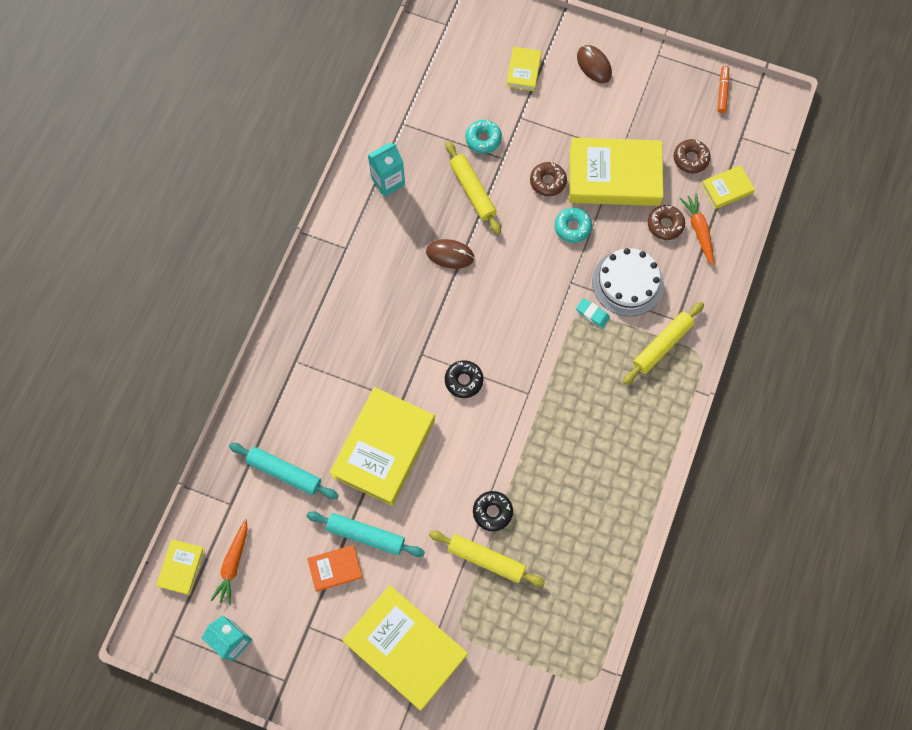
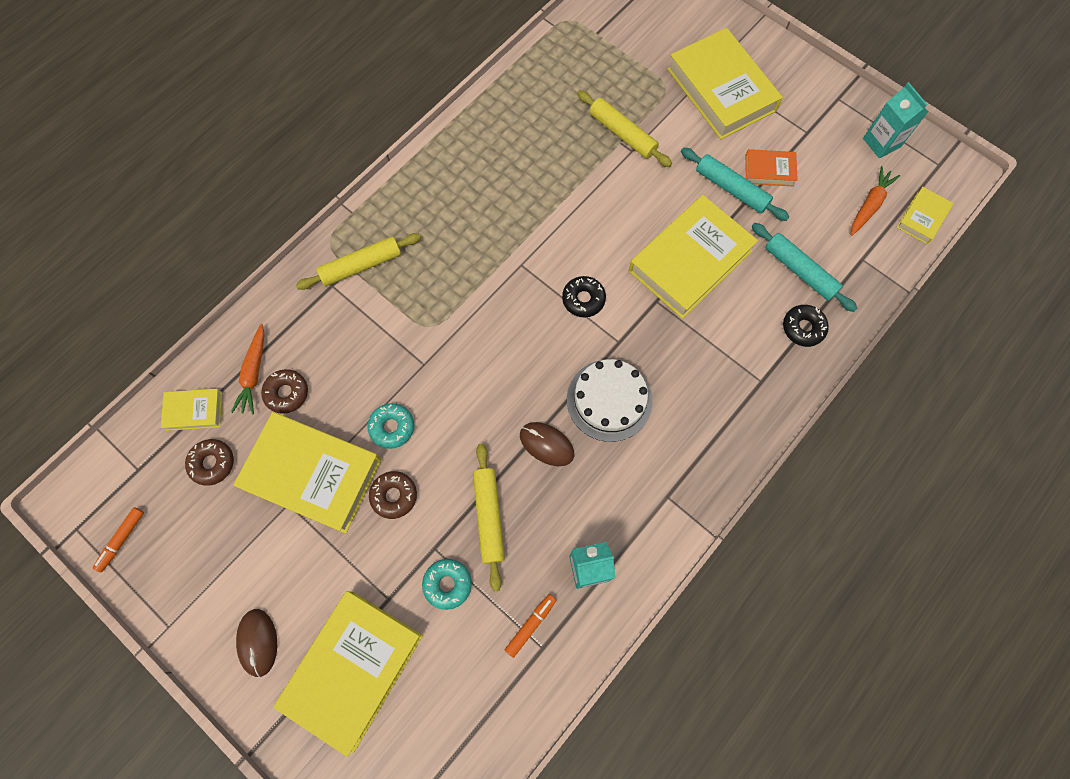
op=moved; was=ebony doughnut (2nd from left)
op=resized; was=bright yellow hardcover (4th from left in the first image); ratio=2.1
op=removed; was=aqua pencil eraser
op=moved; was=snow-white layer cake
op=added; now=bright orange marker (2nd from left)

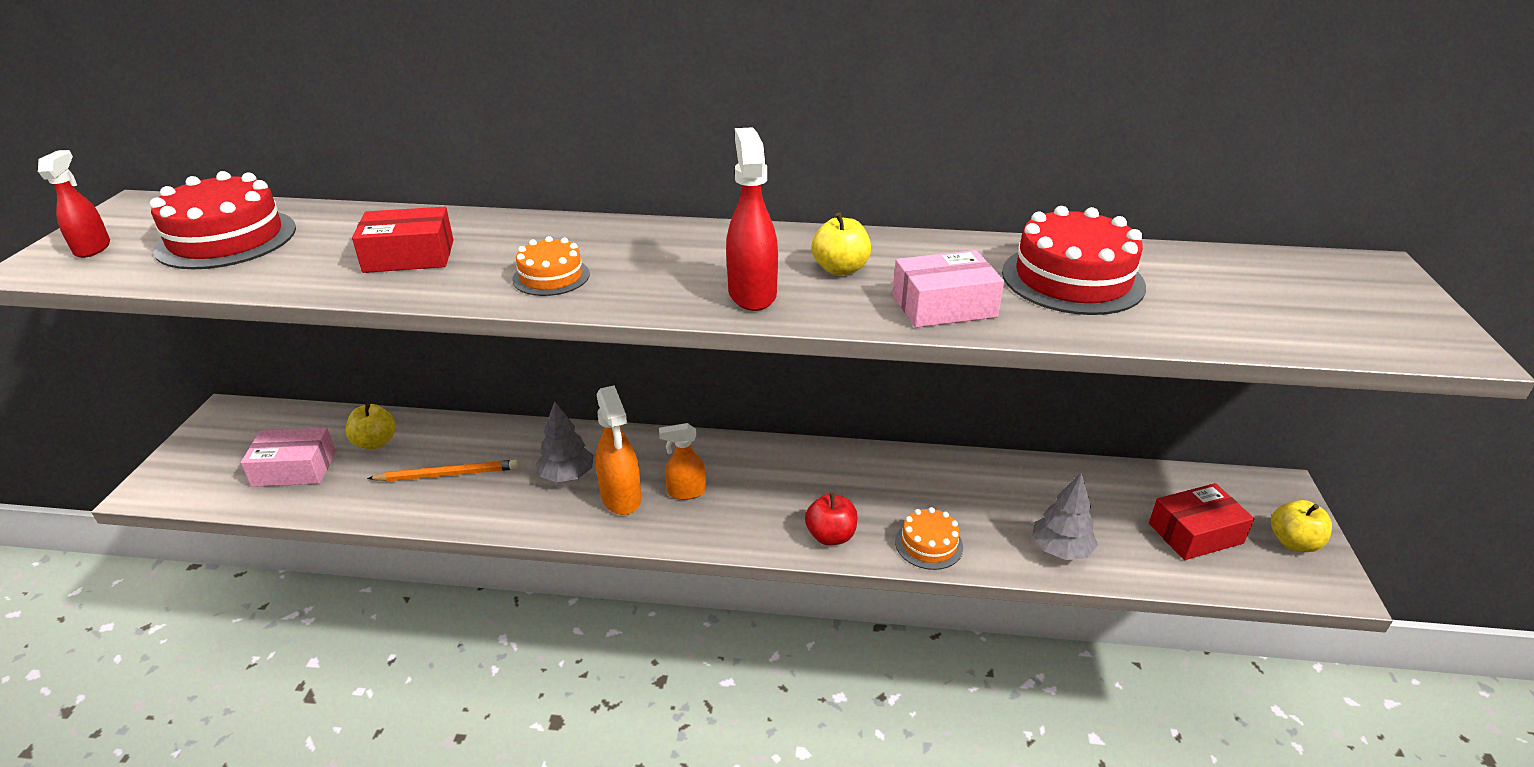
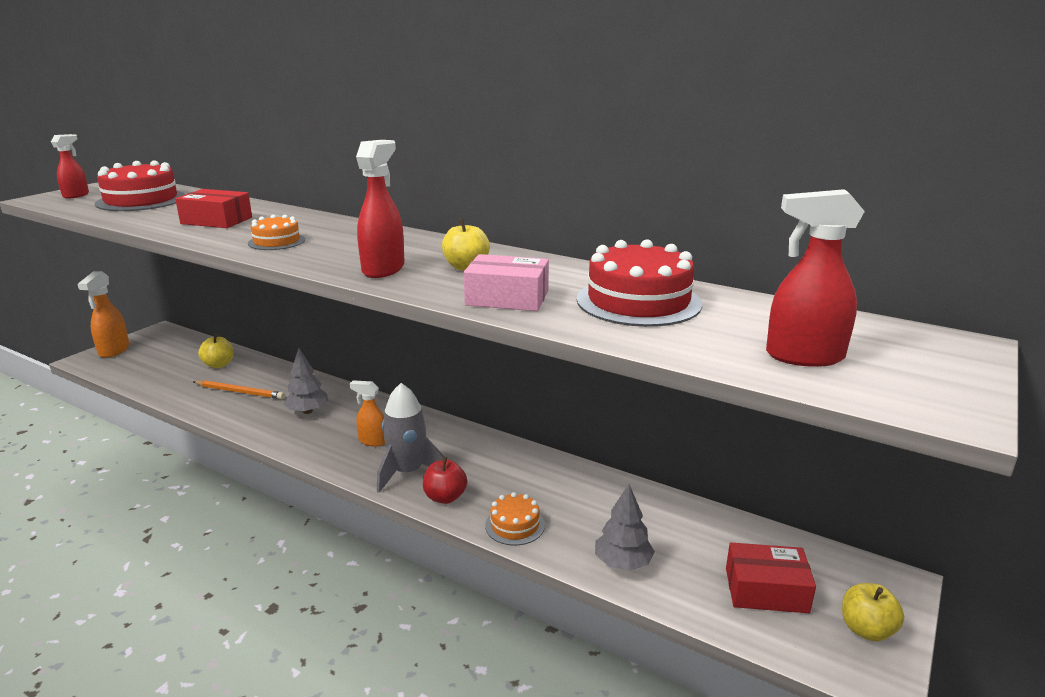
op=removed; was=pink package (1st from left)
op=moved; was=bright orange sprayer (1st from left)
op=added; now=ash-grey toy rocket
op=added; now=crimson sprayer (3rd from left)

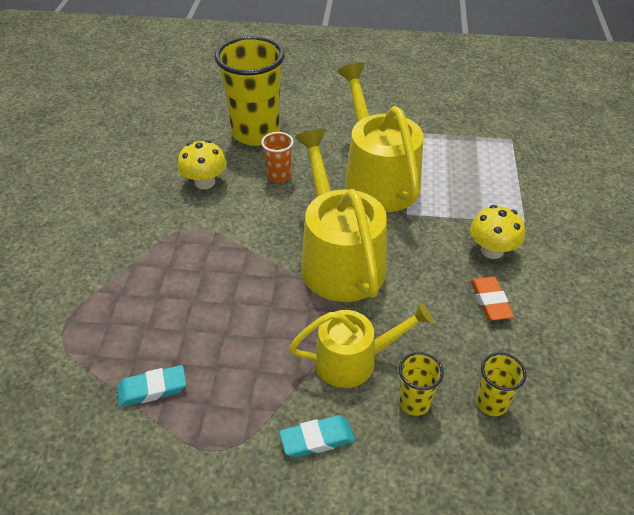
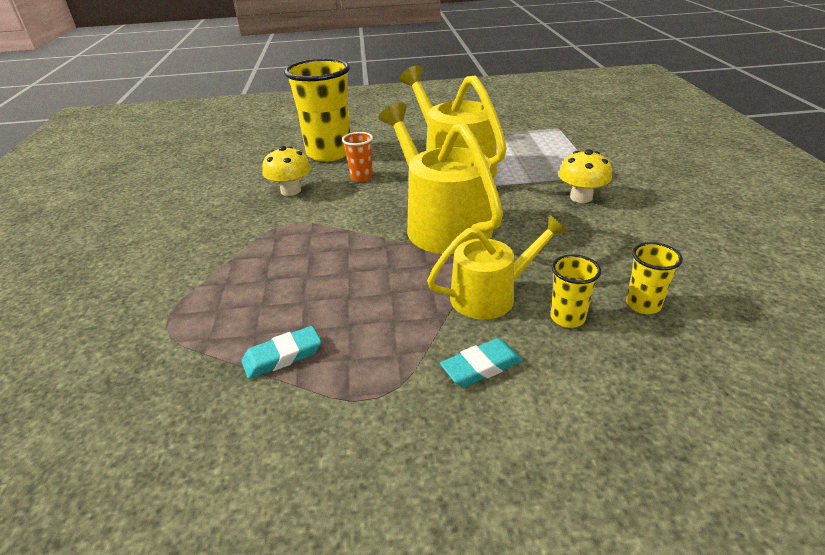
op=removed; was=bright orange pencil eraser

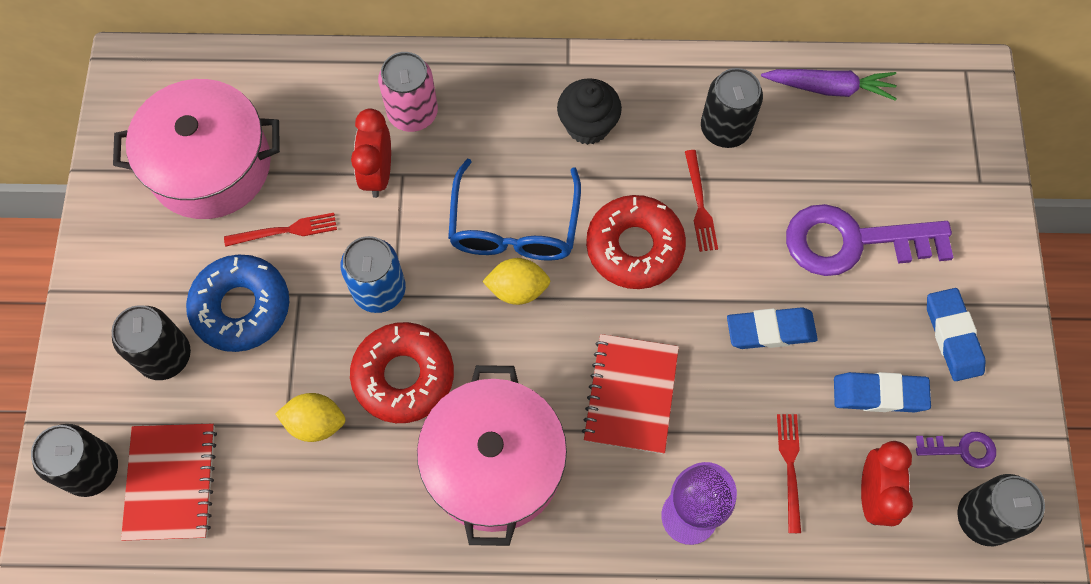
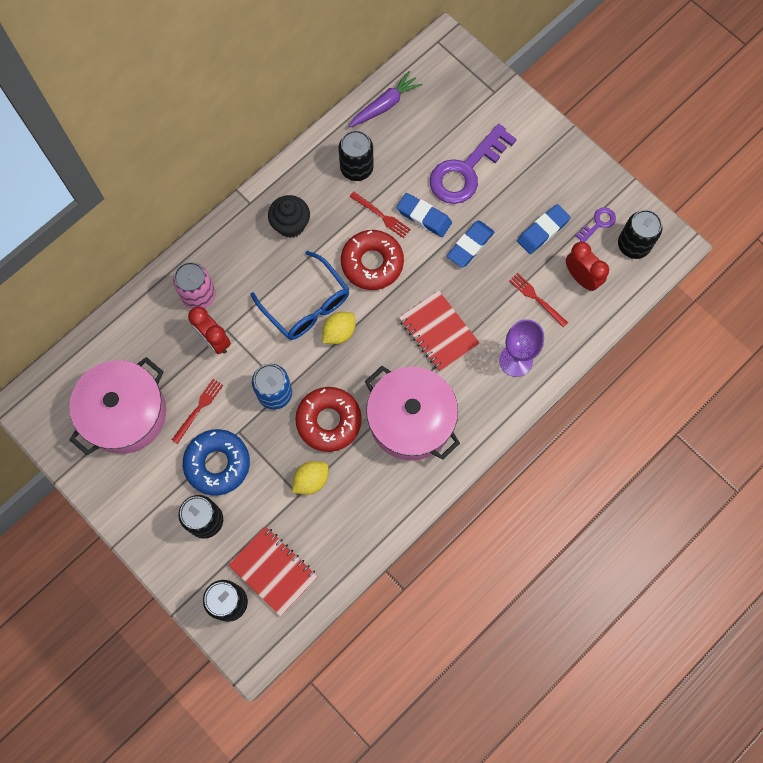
op=moved; was=cobalt pencil eraser (3rd from left in the first image); now=cobalt pencil eraser (1st from left)

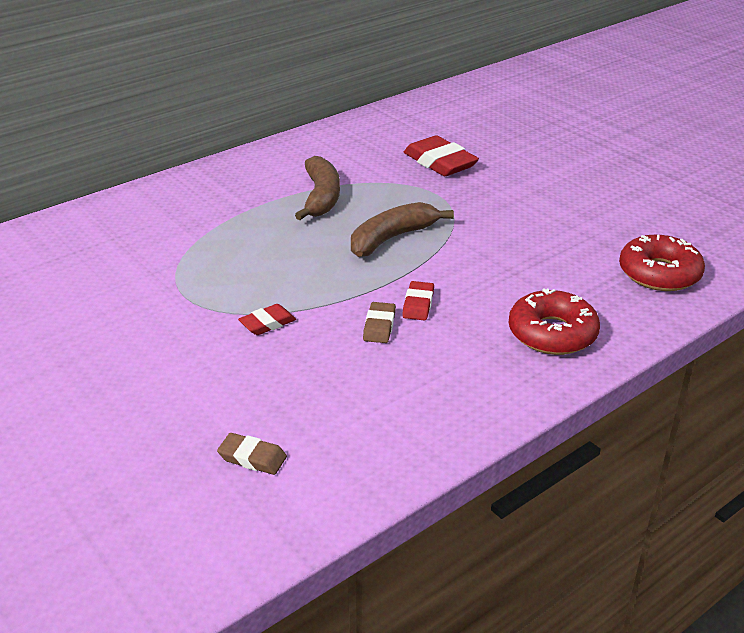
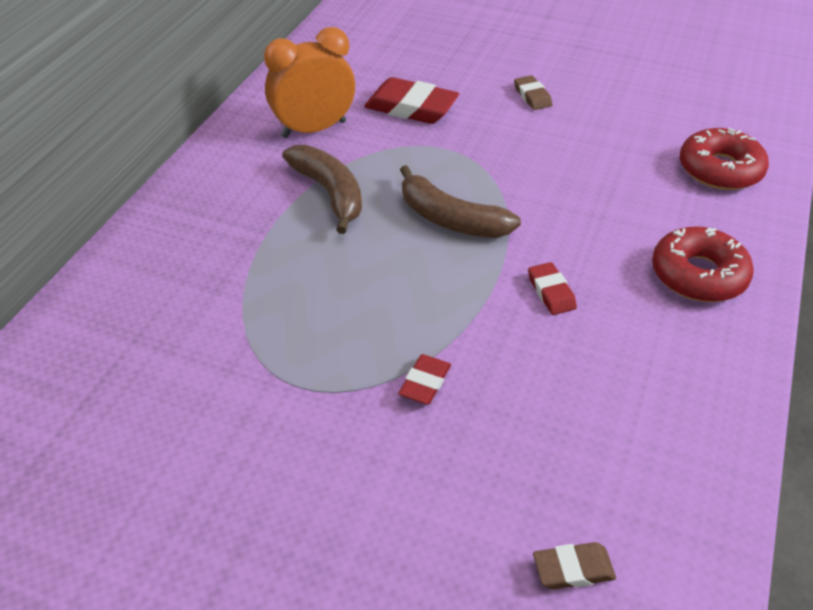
op=turned; was=brown toy banana (2nd from left); clockwise=-75
op=moved; was=brown pencil eraser (2nd from left in the first image); now=brown pencil eraser (1st from left)
op=added; now=bright orange alarm clock

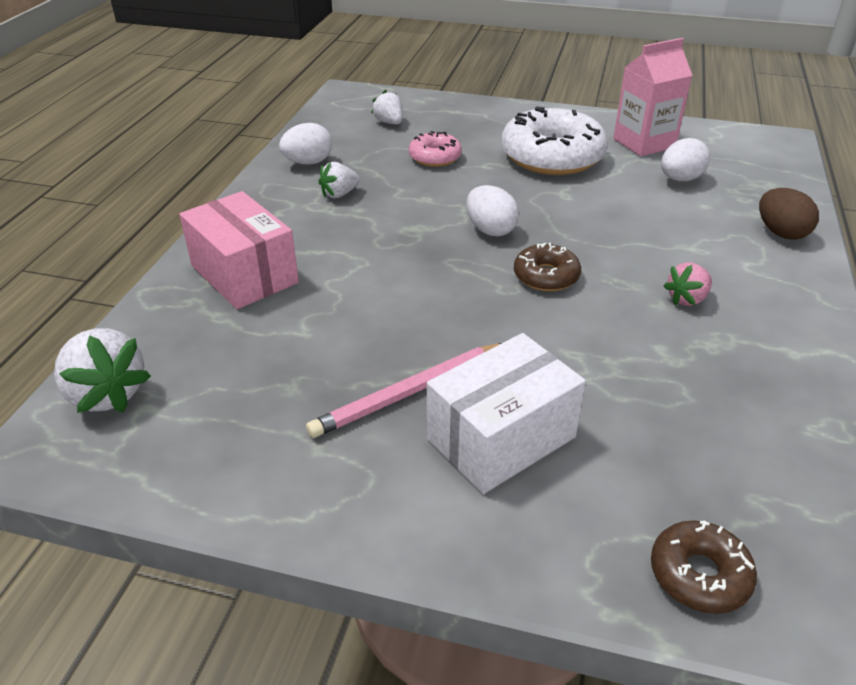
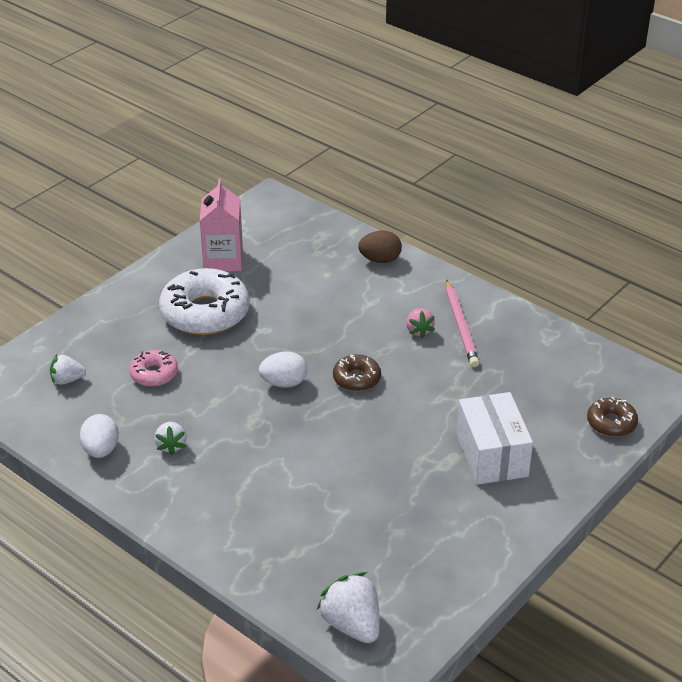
op=turned; was=snow-white strawberry (1st from left in the first image); clockwise=-105
op=removed; was=pink package
op=moved; was=pink lead pencil
op=removed; was=snow-white egg (3rd from left)

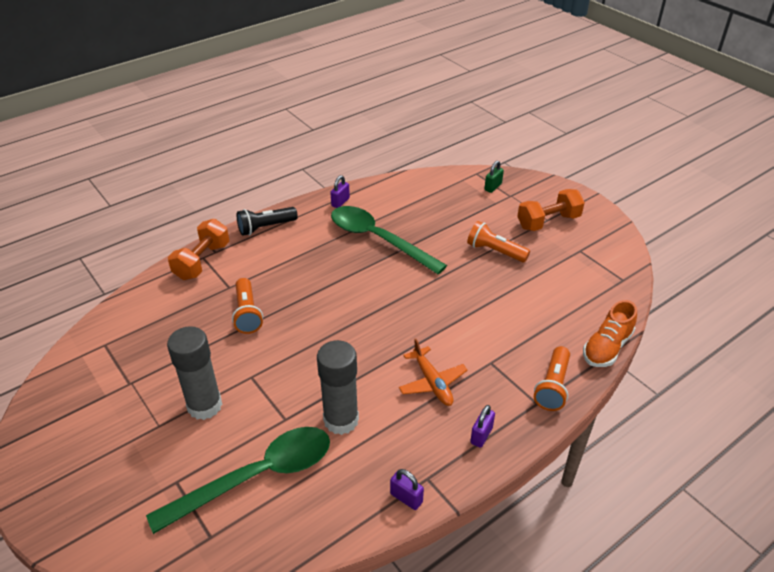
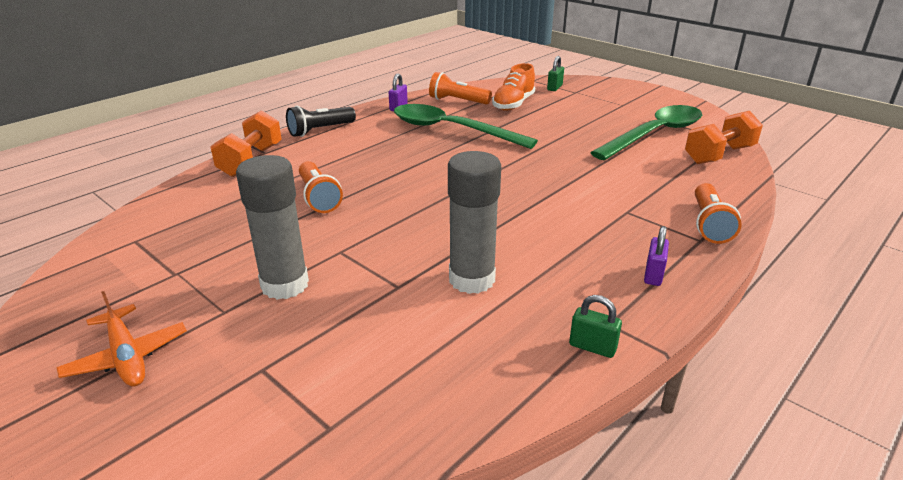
op=moved; was=leaf-green spoon (1st from left in the first image); now=leaf-green spoon (2nd from left)
op=recoloured; was=royal purple lock (2nd from left); now=leaf-green lock (2nd from left)
op=moved; was=bright orange toy plane
op=moved; was=bright orange flashlight (2nd from left)
op=moved; was=bright orange dumbbell (2nd from left)
op=moved; was=bright orange shoe

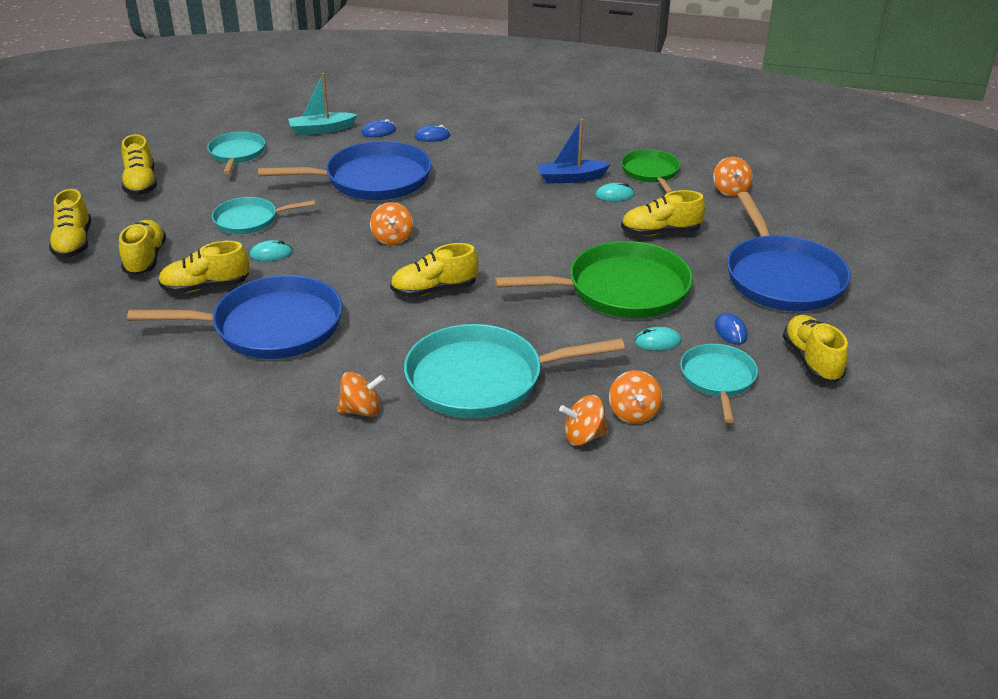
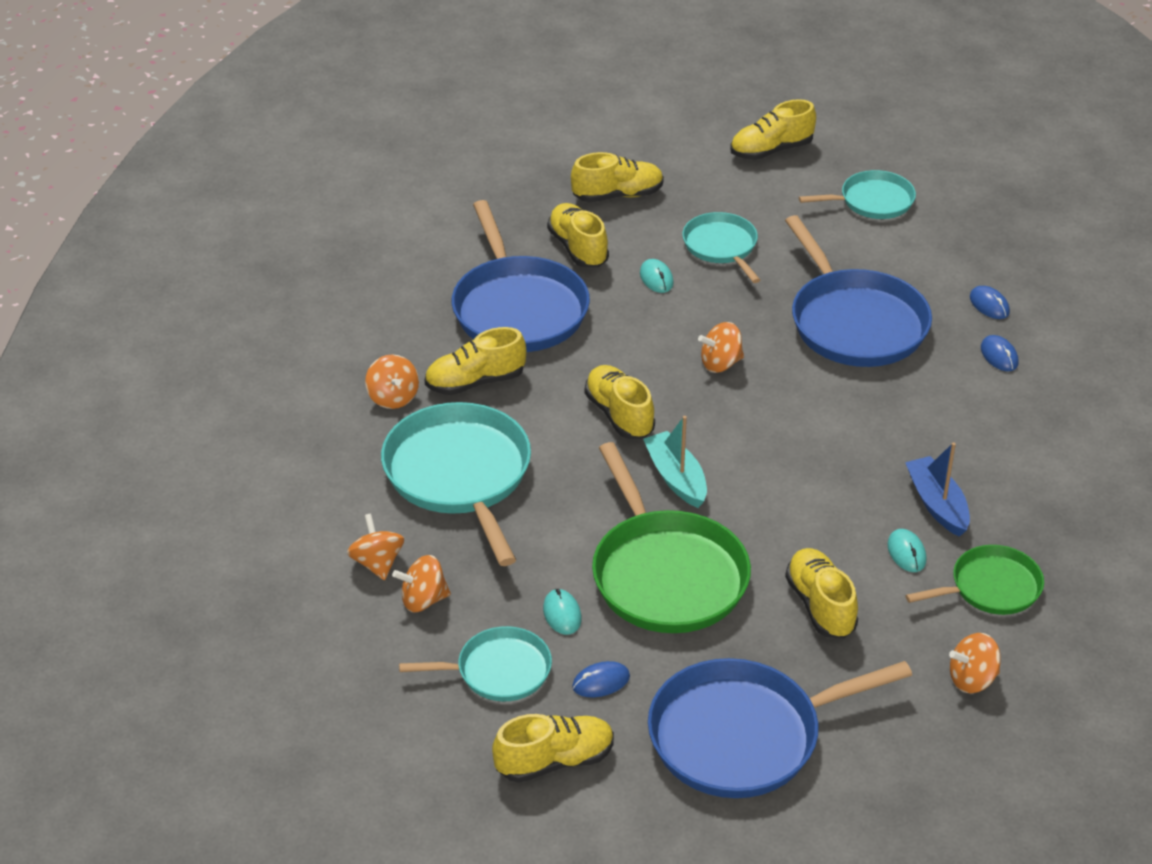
op=moved; was=bright yellow shoe (1st from left)
op=moved; was=aqua sailboat

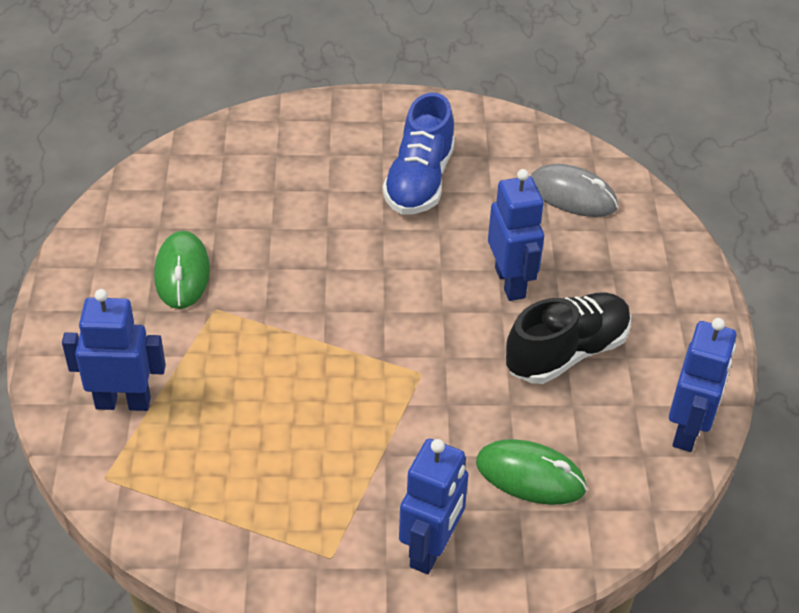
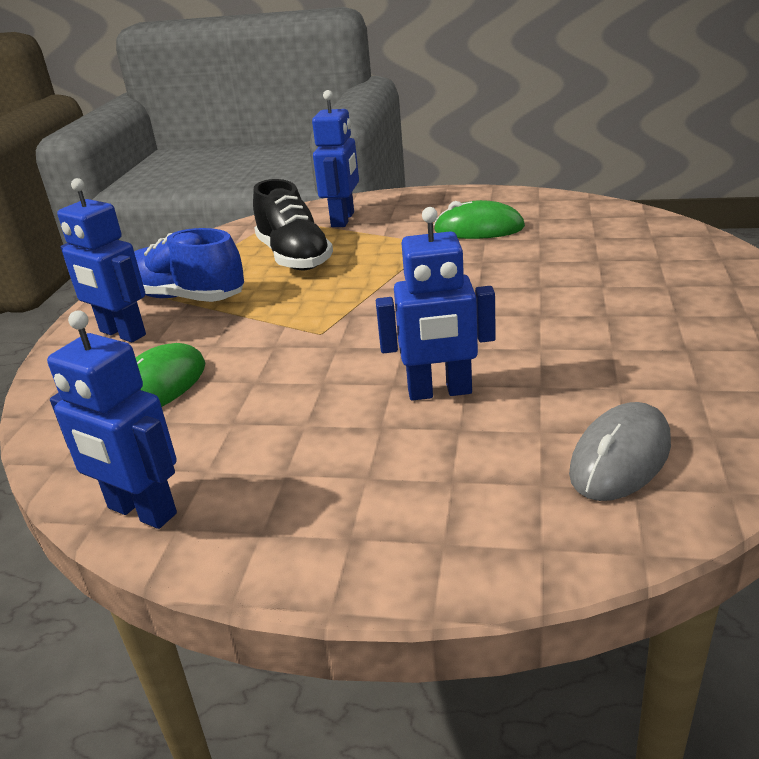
op=moved; was=cobalt shoe
op=moved; was=ebony shoe

